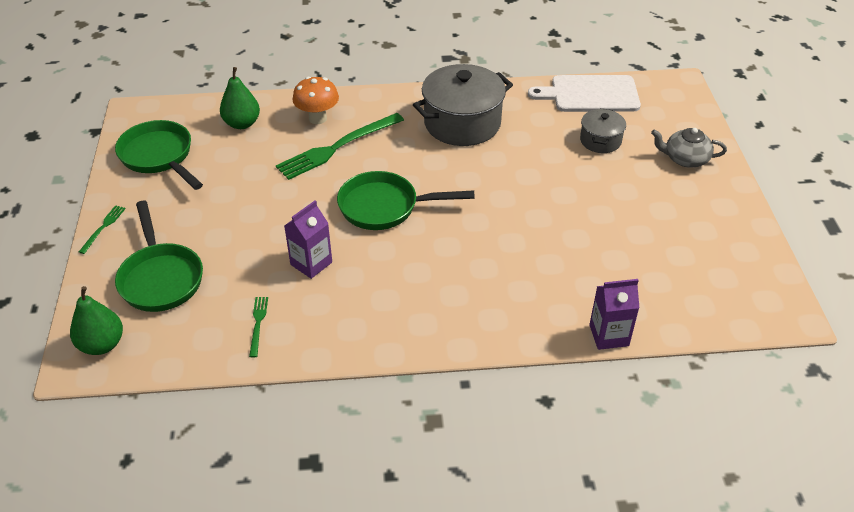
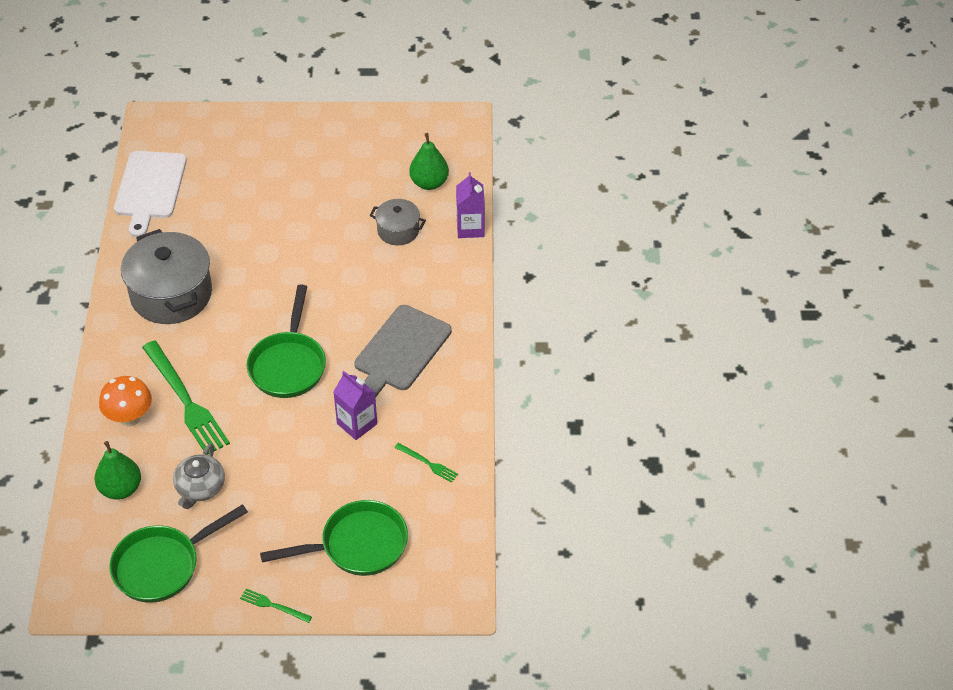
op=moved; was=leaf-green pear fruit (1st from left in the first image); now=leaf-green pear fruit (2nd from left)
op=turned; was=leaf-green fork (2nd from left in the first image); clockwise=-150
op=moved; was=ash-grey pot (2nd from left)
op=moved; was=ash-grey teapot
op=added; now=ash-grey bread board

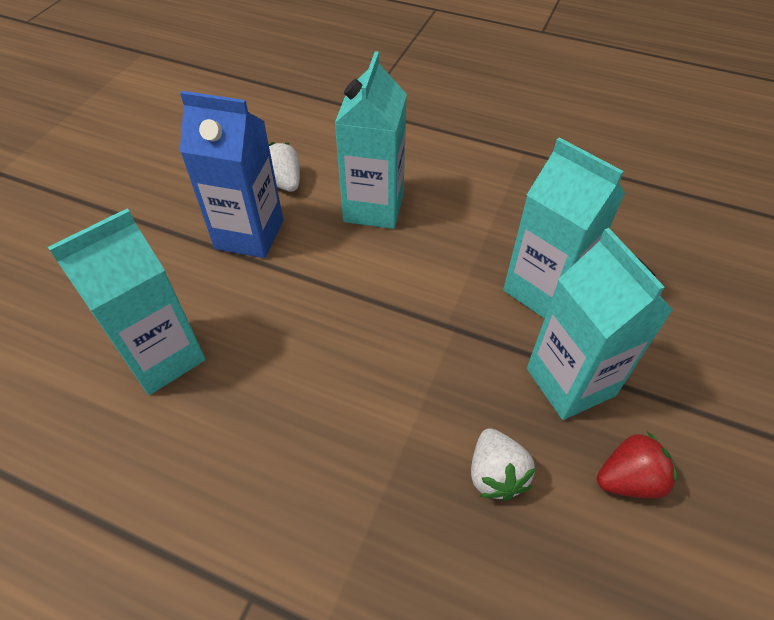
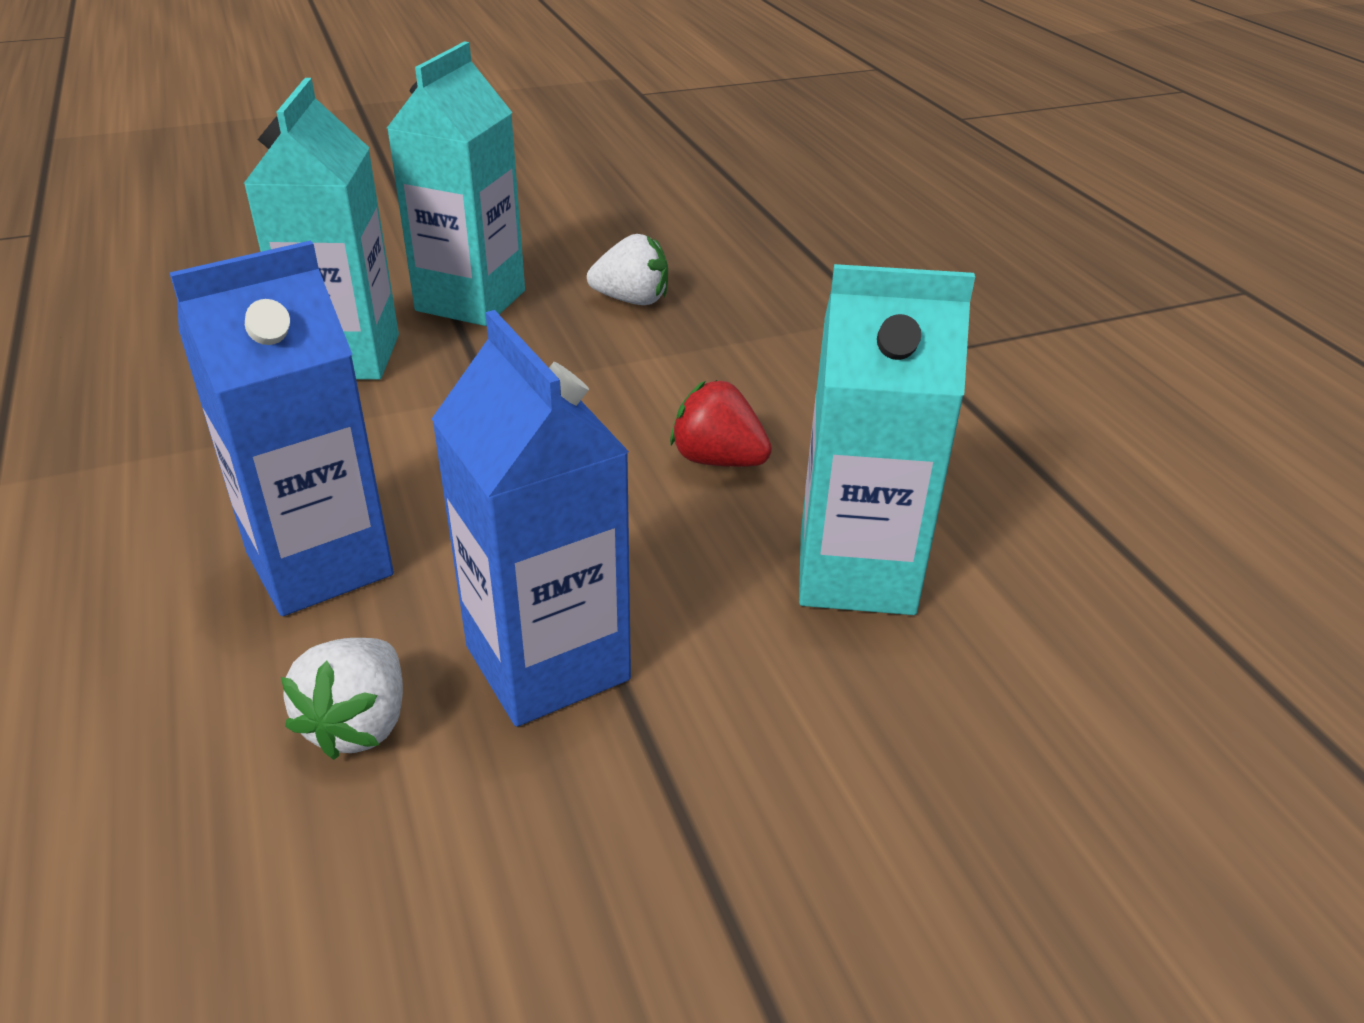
op=recoloured; was=aqua juice carton (2nd from left); now=cobalt juice carton (1st from left)
op=turned; was=snow-white strawberry (2nd from left); clockwise=60
op=moved; was=crimson strawberry

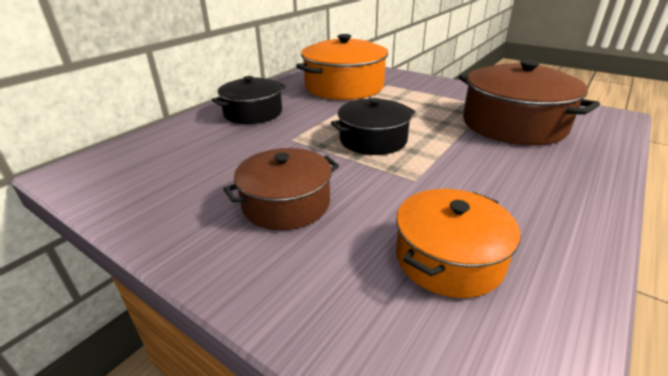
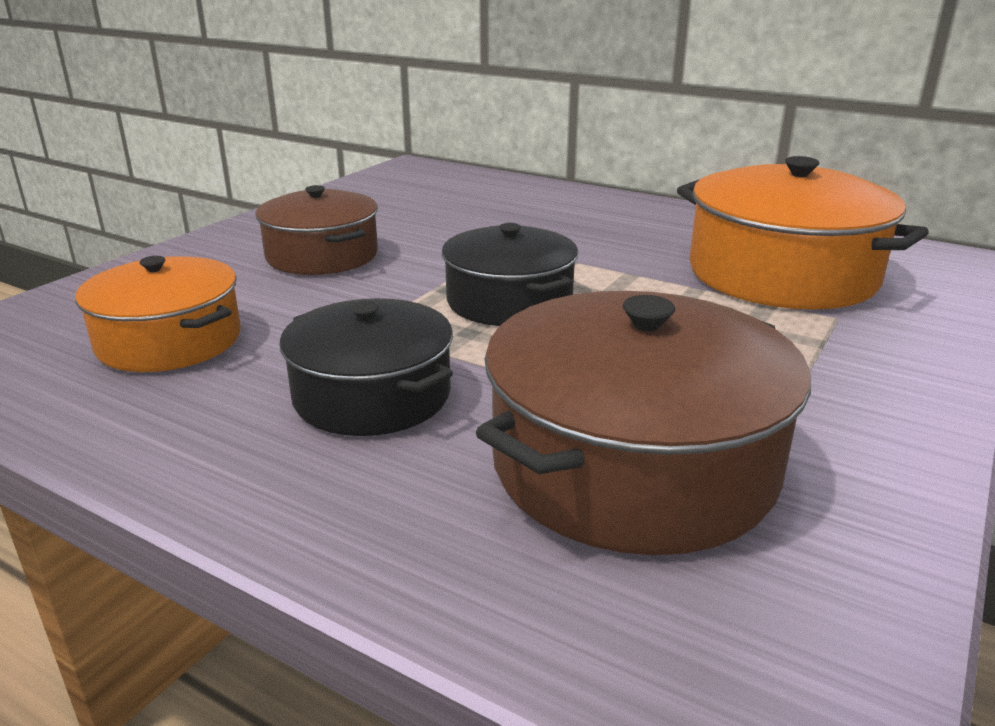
op=moved; was=ebony pot (1st from left)

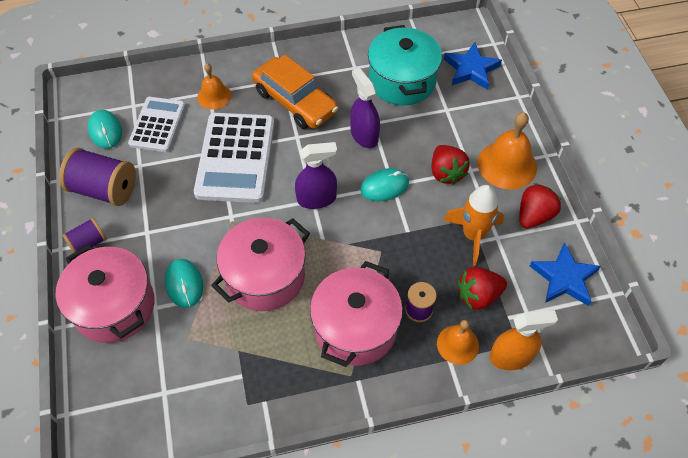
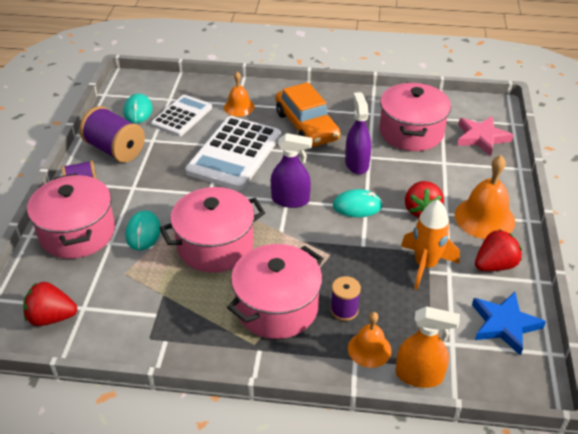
op=recoloured; was=aqua pot; now=pink pot (4th from left)
op=recoloured; was=cobalt star (1st from left); now=pink star
op=moved; was=crimson strawberry (2nd from left in the first image); now=crimson strawberry (1st from left)

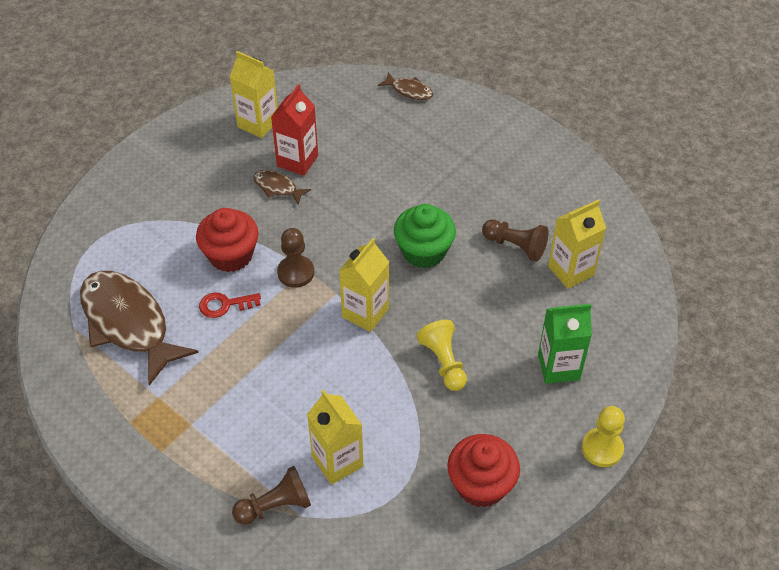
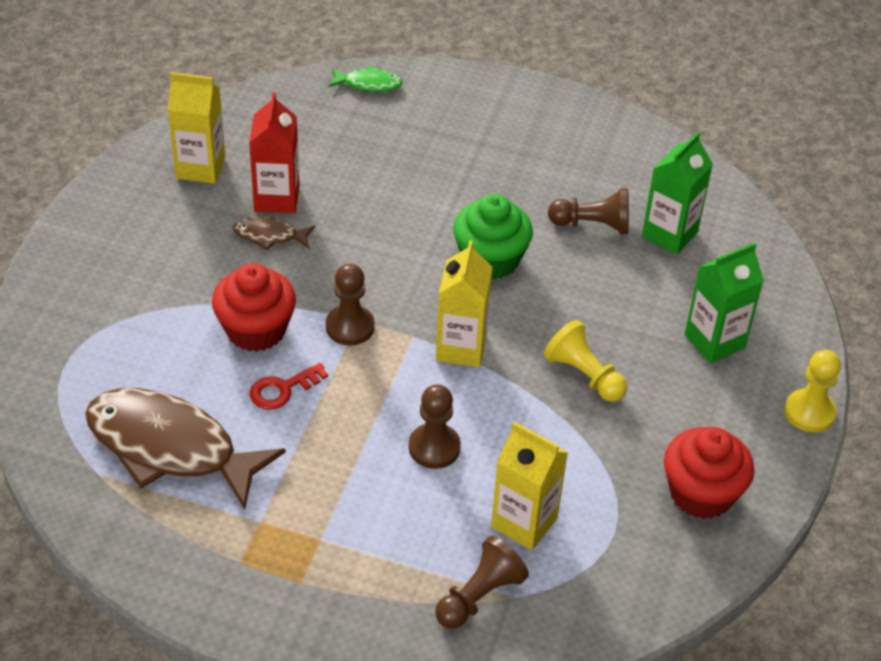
op=recoloured; was=brown toy fish (3rd from left); now=leaf-green toy fish
op=recoloured; was=bright yellow juice carton (4th from left); now=leaf-green juice carton (1st from left)
op=added; now=brown game pawn (2nd from left)

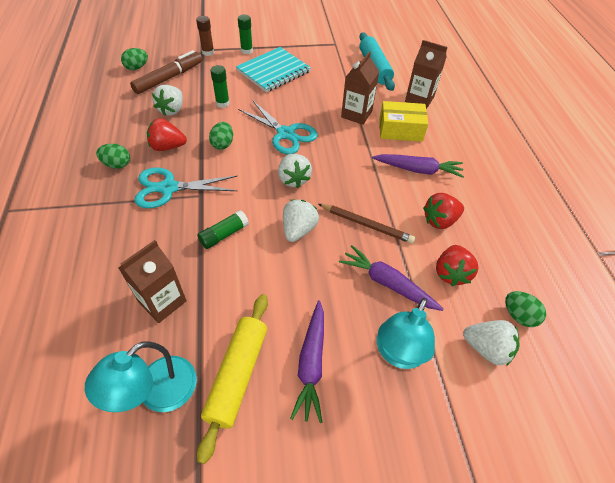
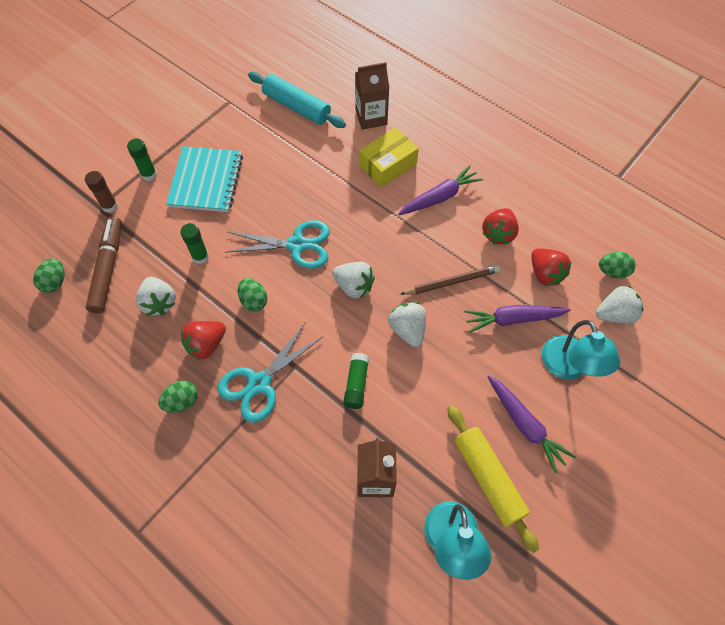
op=removed; was=brown juice carton (2nd from left)

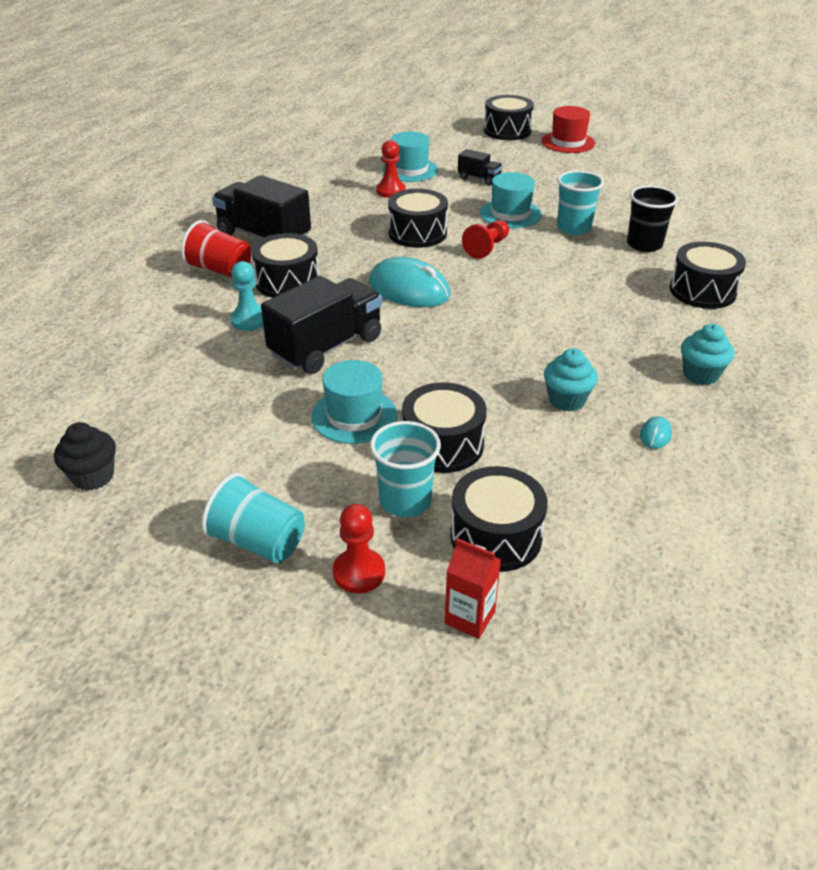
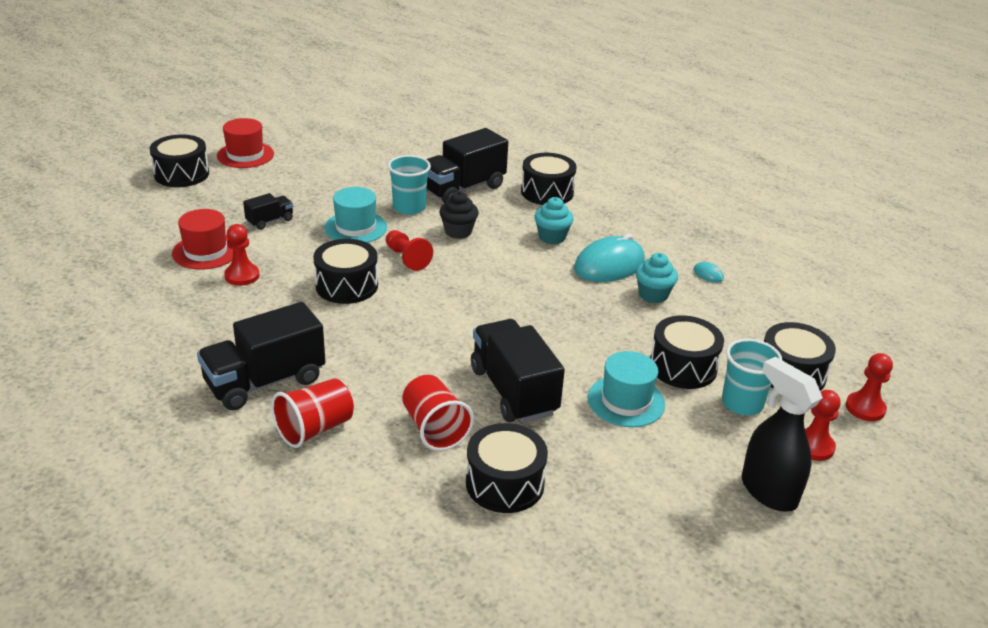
op=moved; was=ebony muffin
op=replaced; was=aqua cup (1st from left); now=ebony sprayer
op=replaced; was=aqua game pawn; now=crimson cup (2nd from left)
op=moved; was=ebony drum (1st from left in the first image); now=ebony drum (3rd from left)
op=moved; was=aqua PC mouse (1st from left)
op=recoloured; was=aqua hat (2nd from left); now=crimson hat (1st from left)
op=replaced; was=crimson juice carton; now=crimson game pawn (4th from left)
op=replaced; was=ebony cup; now=ebony toy truck (3rd from left)
op=moved; was=aqua muffin (2nd from left in the first image); now=aqua muffin (1st from left)

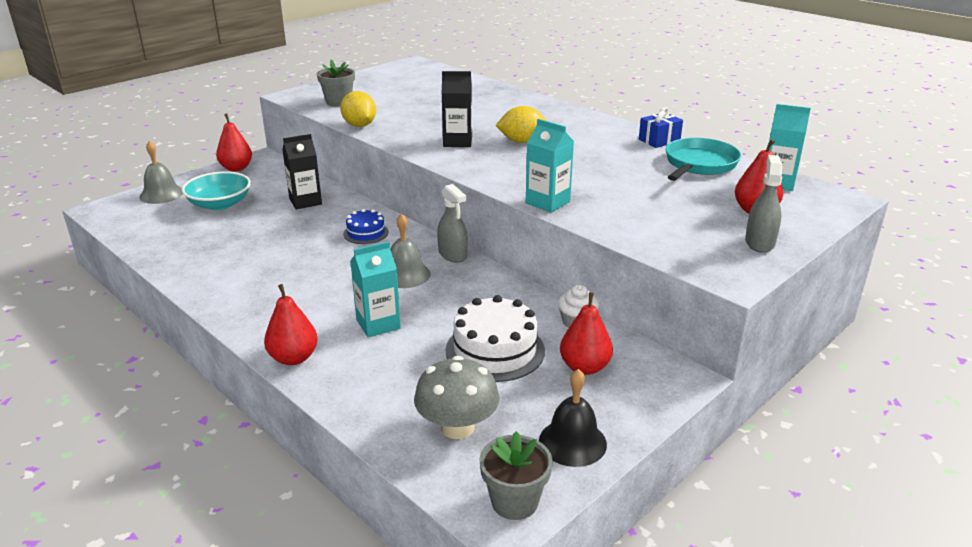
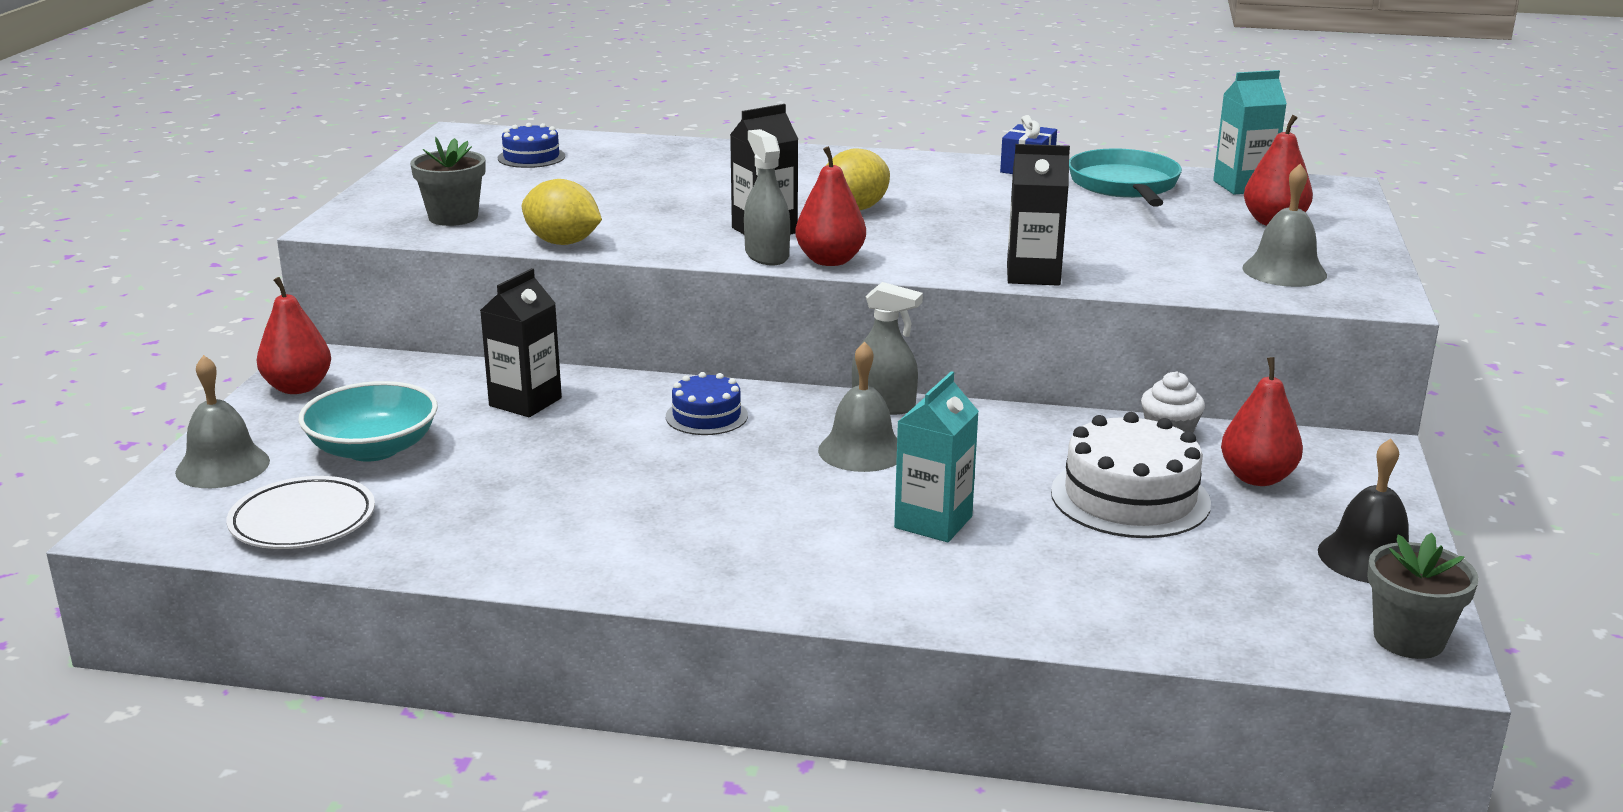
op=moved; was=crimson pear fruit (2nd from left)
op=removed; was=ash-grey fungus
op=recoloured; was=aqua juice carton (2nd from left); now=ebony juice carton (3rd from left)
op=moved; was=ash-grey sprayer (2nd from left in the first image); now=ash-grey sprayer (1st from left)
op=added; now=snow-white plate
op=added; now=cobalt layer cake (1st from left)
op=added; now=ash-grey hand bell (3rd from left)

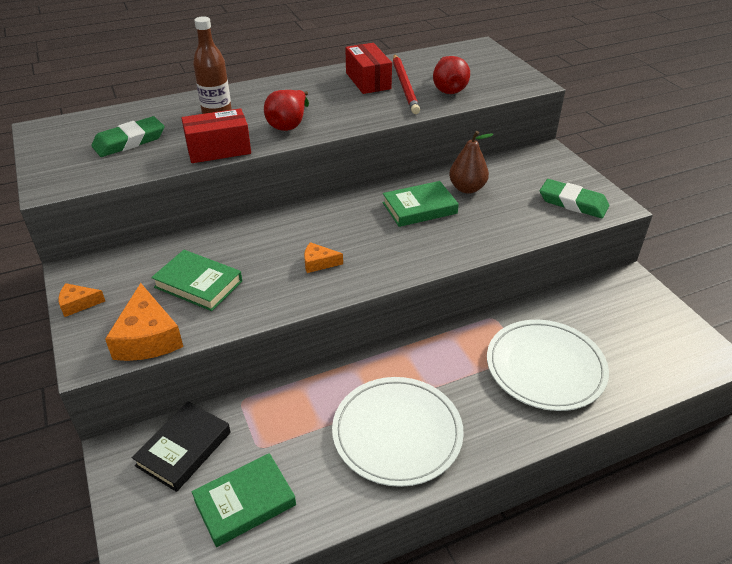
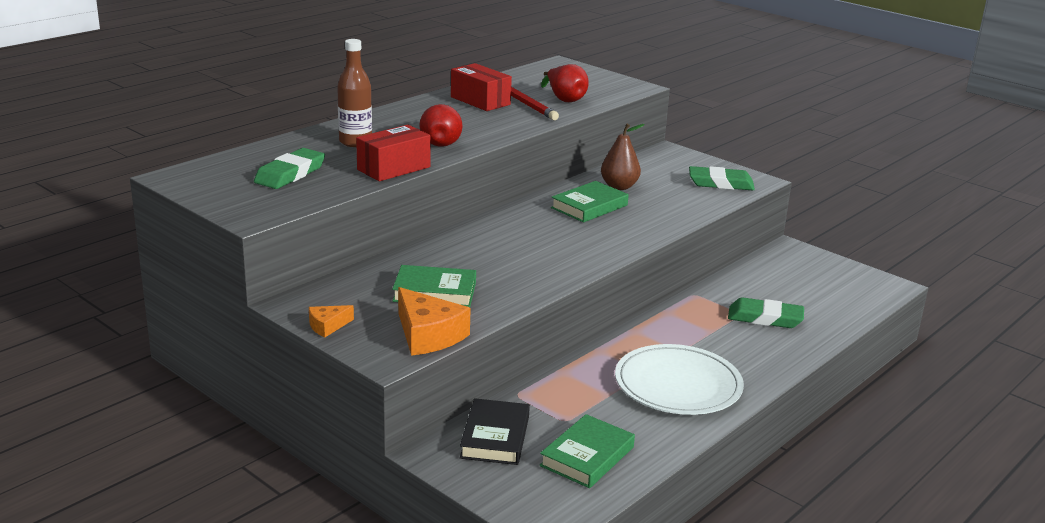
op=removed; was=bright orange cheese (3rd from left)
op=replaced; was=snow-white plate (2nd from left); now=leaf-green pencil eraser (3rd from left)

